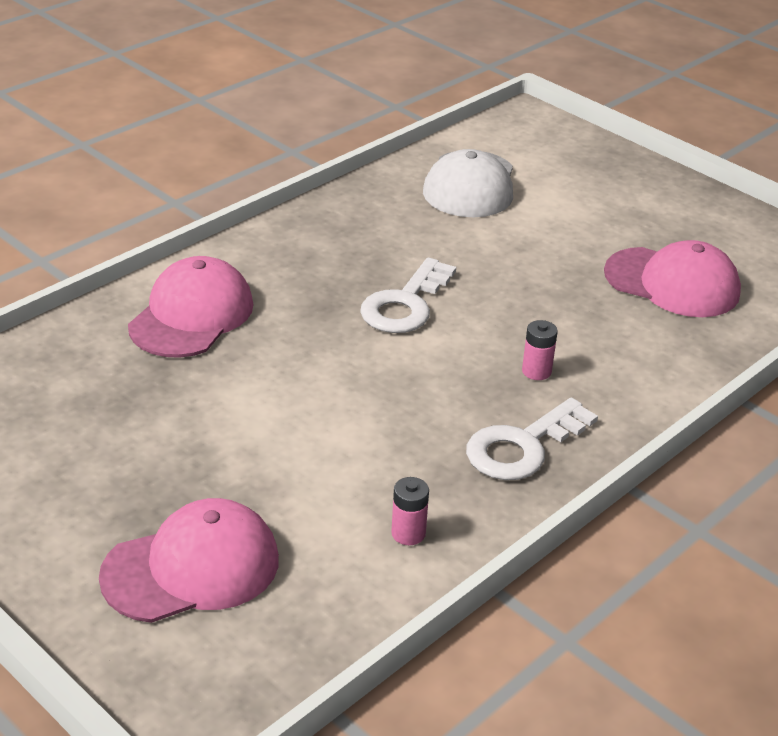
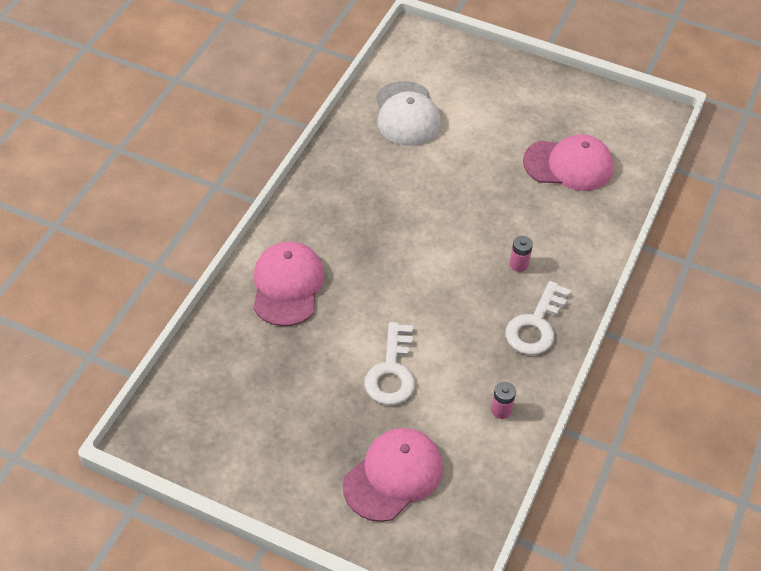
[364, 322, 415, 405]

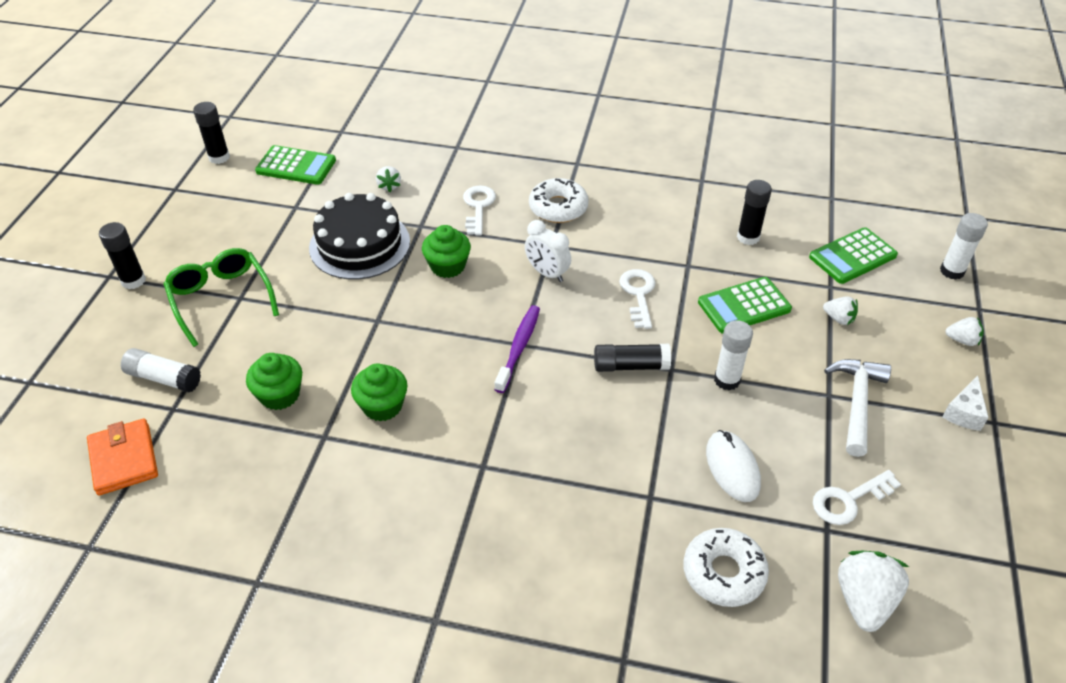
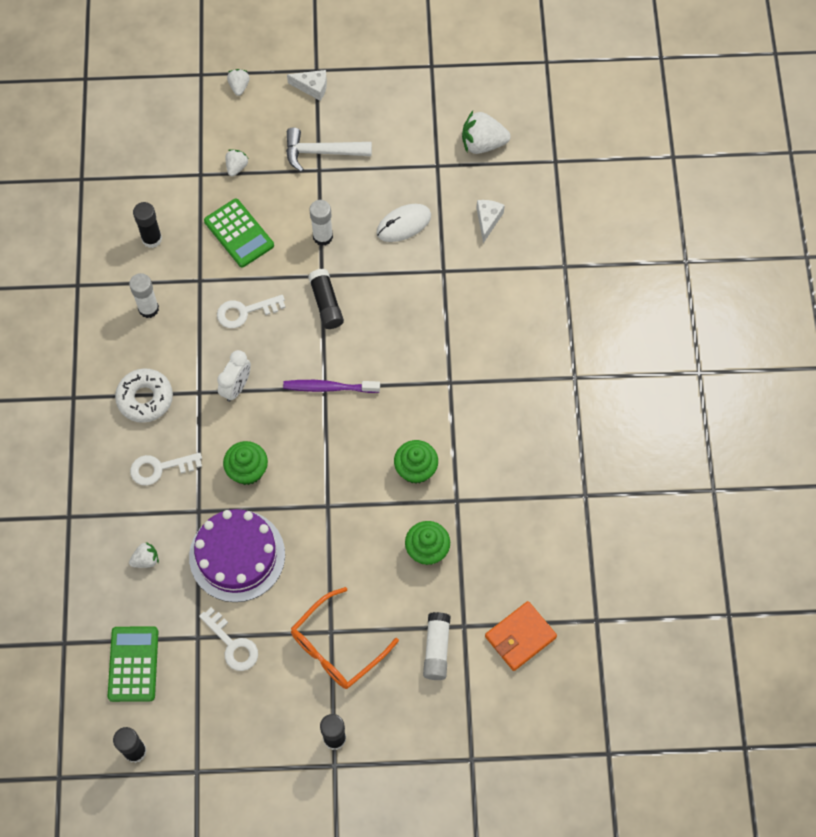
[809, 227, 898, 284] (first image)
[199, 607, 258, 671]
[129, 273, 159, 318]
[477, 200, 505, 243]
[291, 587, 399, 689]
[189, 509, 285, 602]

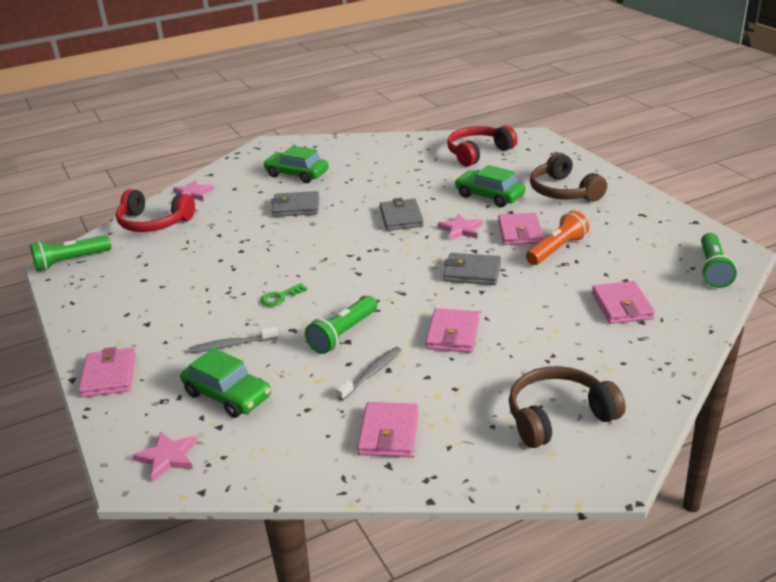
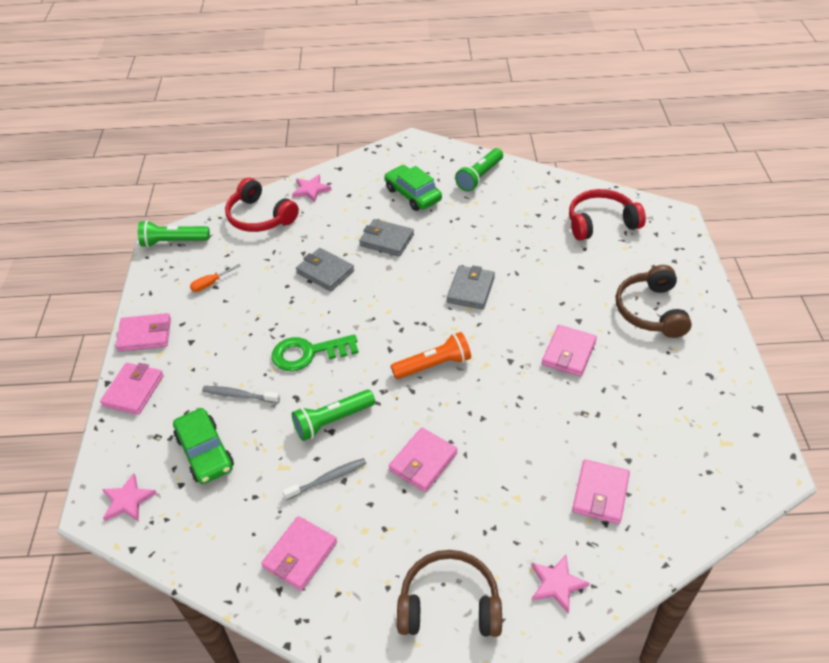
[455, 165, 525, 207] (first image)
[116, 313, 171, 352]
[190, 264, 241, 292]
[531, 555, 590, 614]
[296, 248, 354, 291]
[391, 332, 471, 379]
[455, 148, 503, 192]
[272, 334, 359, 371]

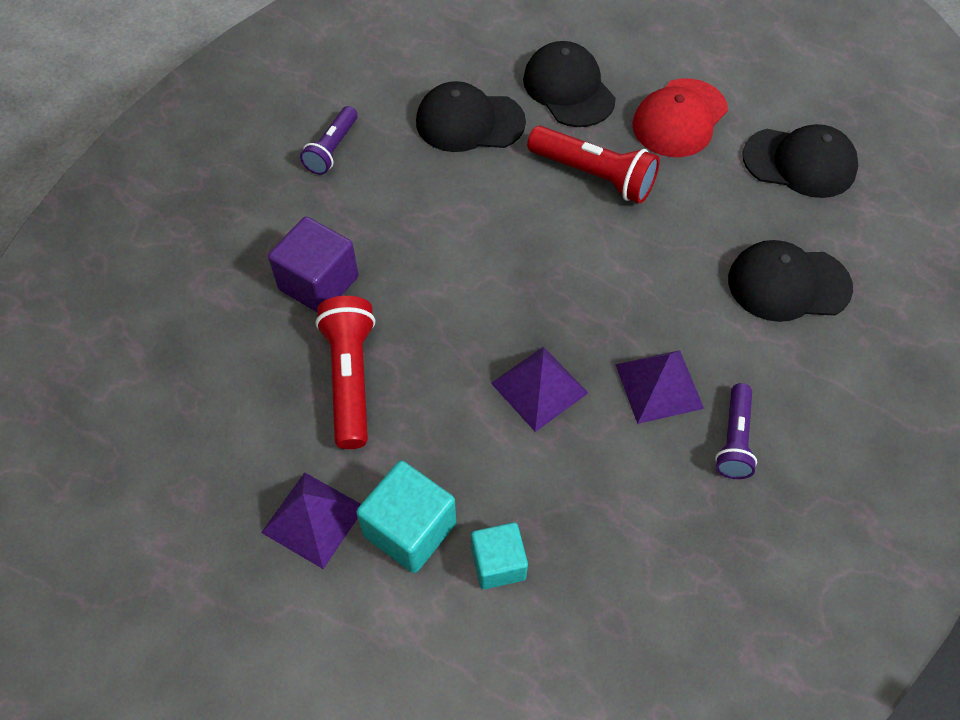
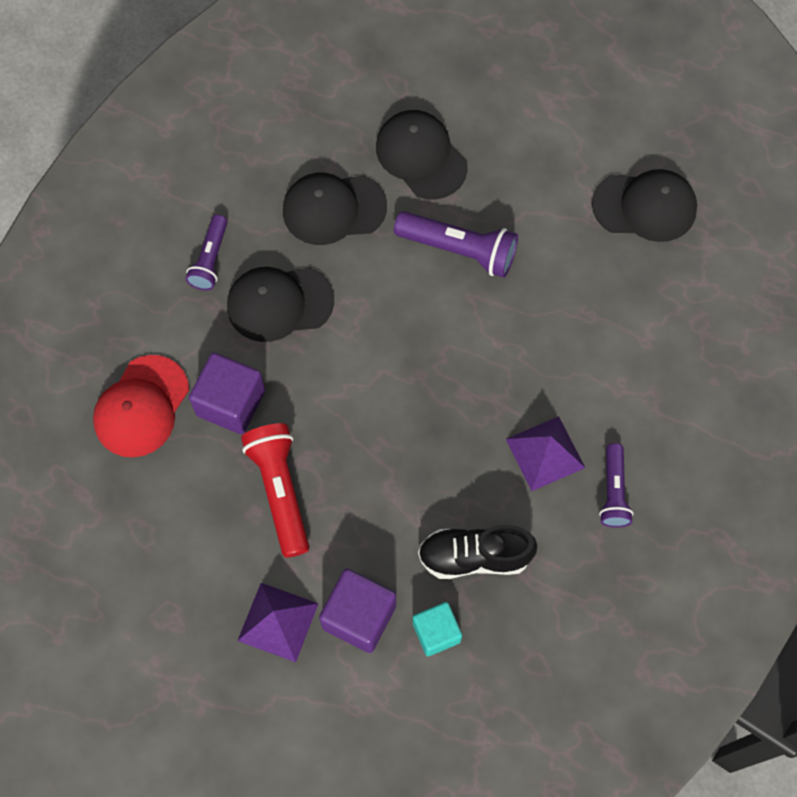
[491, 346, 588, 432] (first image)
[418, 525, 537, 579]
[93, 355, 189, 457]
[227, 267, 334, 342]
[319, 569, 396, 653]
[394, 211, 518, 278]

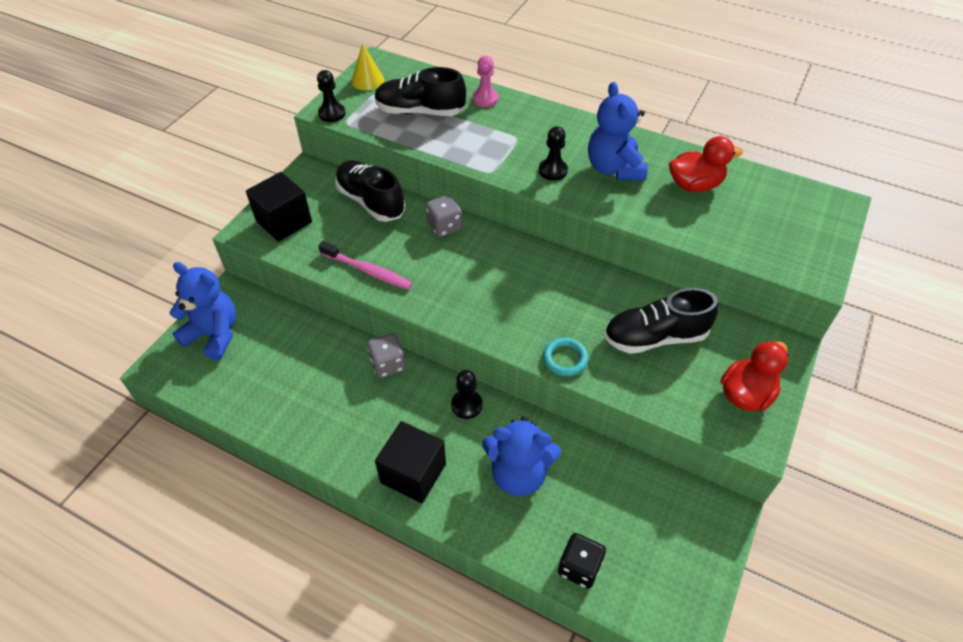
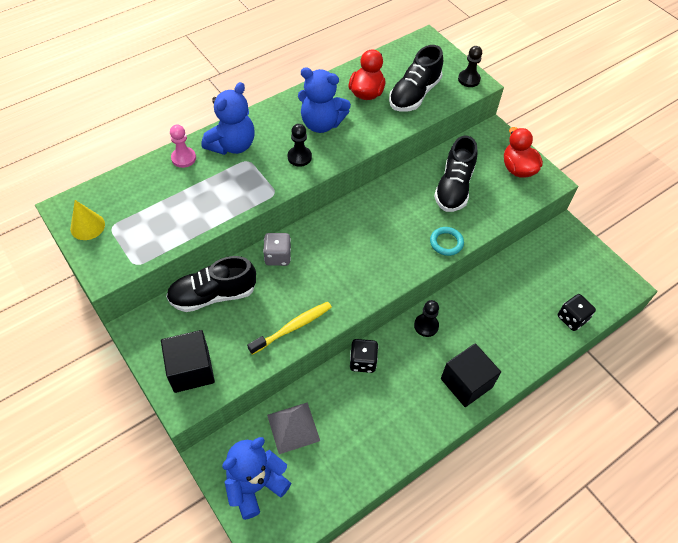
[267, 402, 320, 454]
[458, 46, 482, 87]
[389, 45, 443, 112]
[201, 82, 255, 155]
[247, 302, 332, 355]
[350, 339, 378, 373]

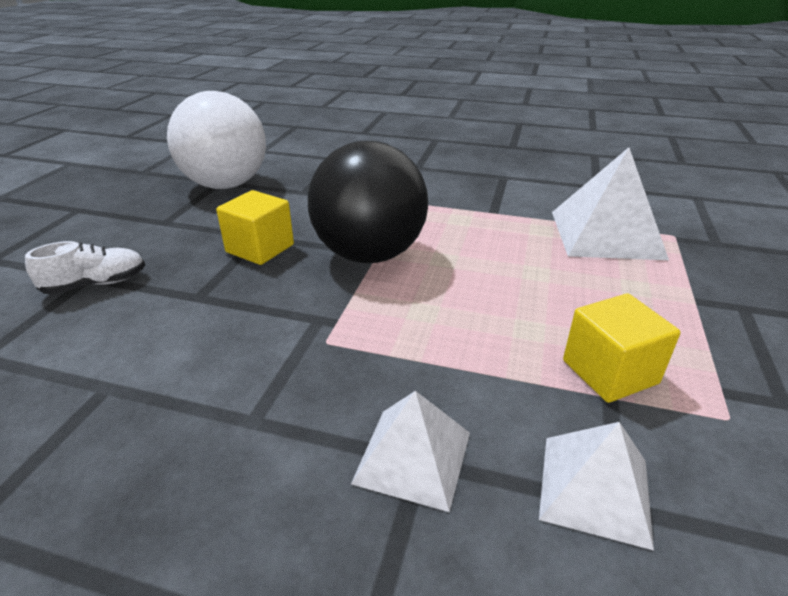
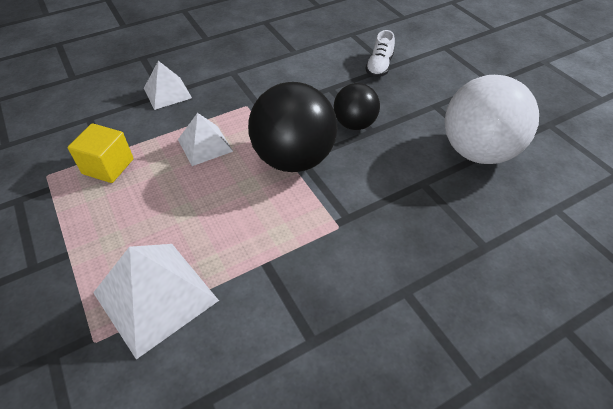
[178, 113, 233, 166]
[334, 83, 380, 130]

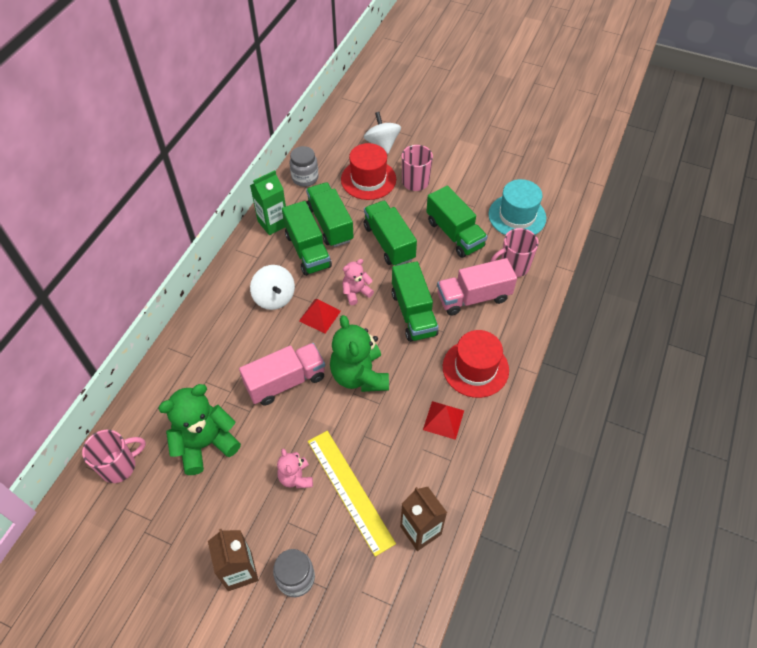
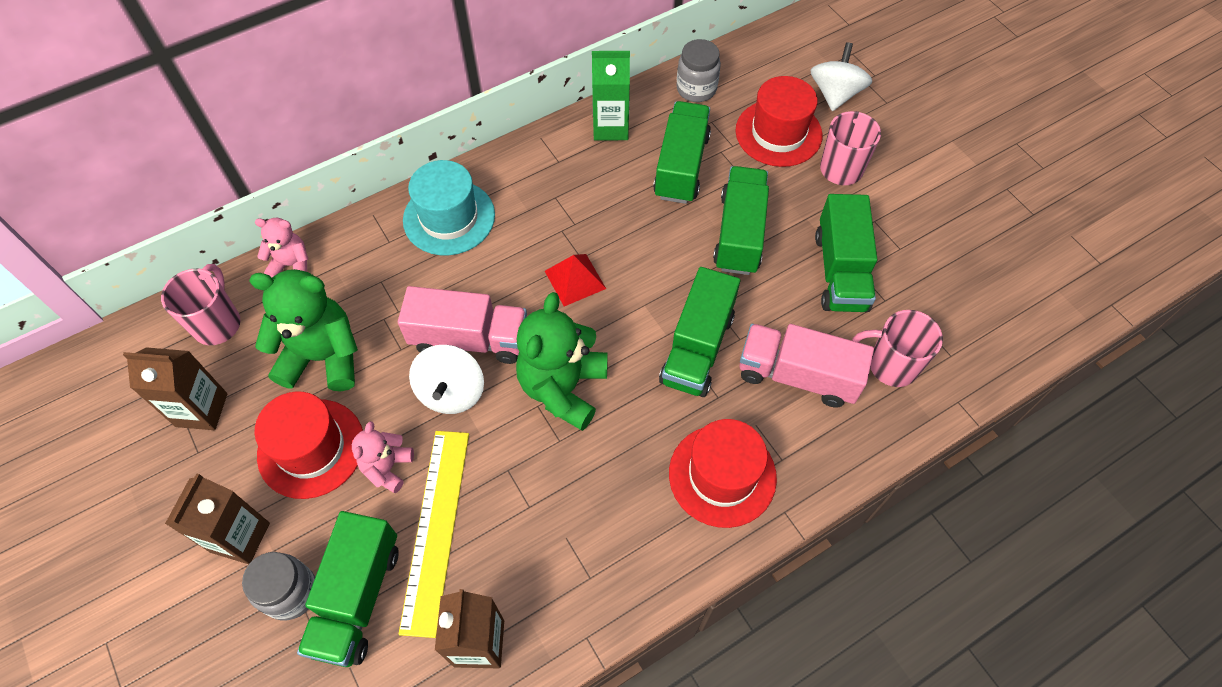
[423, 401, 464, 440] (first image)
[123, 347, 227, 430]
[255, 392, 363, 499]
[409, 345, 484, 414]
[297, 511, 399, 667]
[255, 218, 308, 277]
[403, 160, 495, 255]
[161, 264, 240, 345]

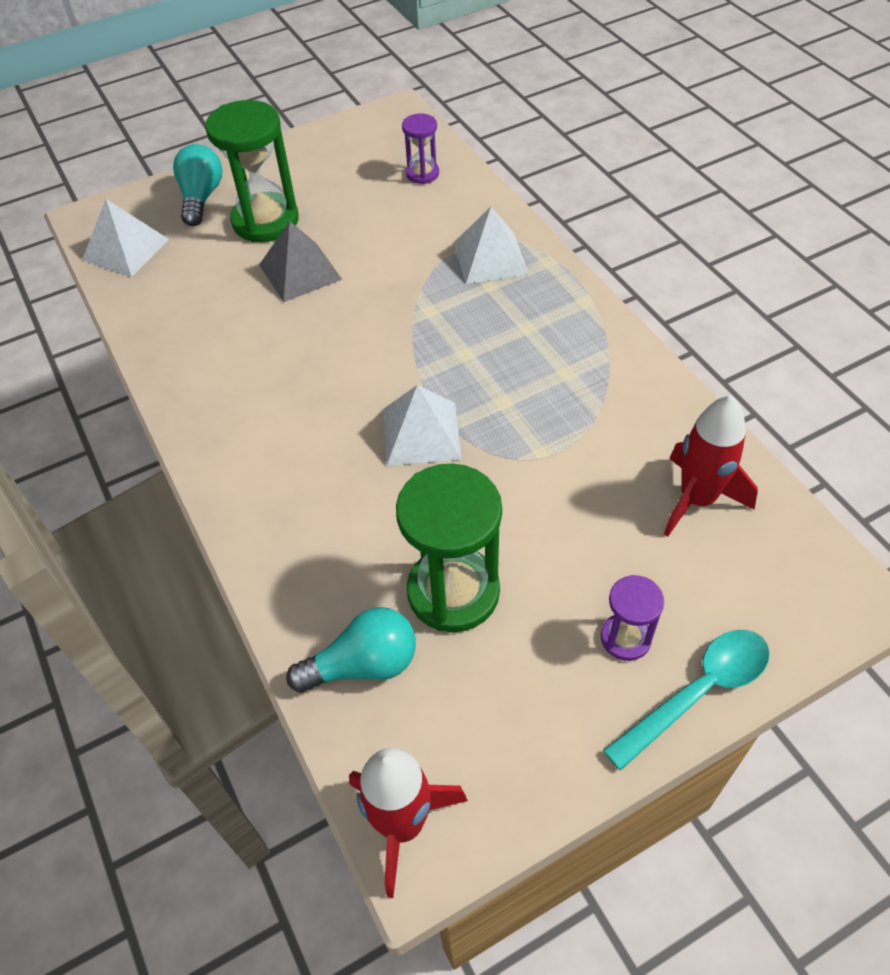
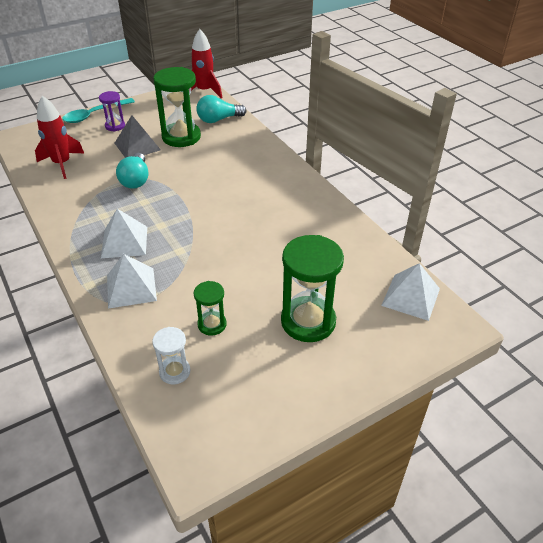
[194, 281, 227, 336]
[116, 153, 148, 189]
[115, 115, 161, 158]
[101, 209, 147, 258]
[152, 327, 190, 384]

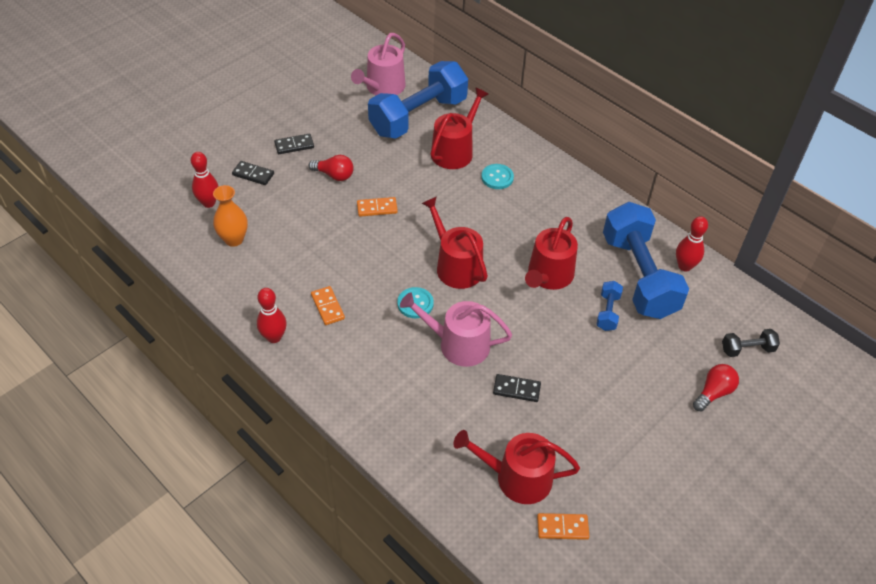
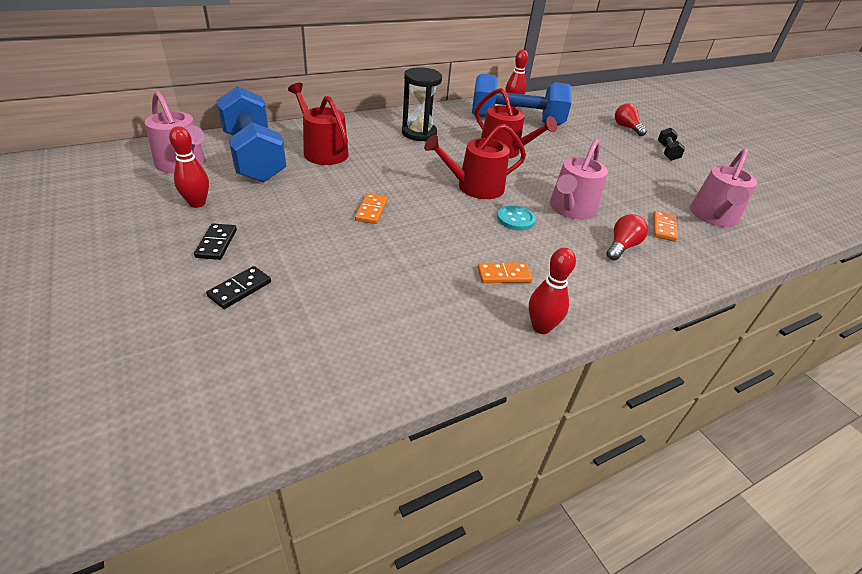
[213, 185, 248, 247] (first image)
[481, 164, 514, 189] (first image)
[493, 374, 541, 402] (first image)
[596, 281, 623, 331] (first image)
[402, 67, 442, 141]
[169, 126, 209, 208]
[607, 214, 648, 260]
[653, 211, 678, 242]
[658, 128, 685, 161]
[690, 149, 758, 227]

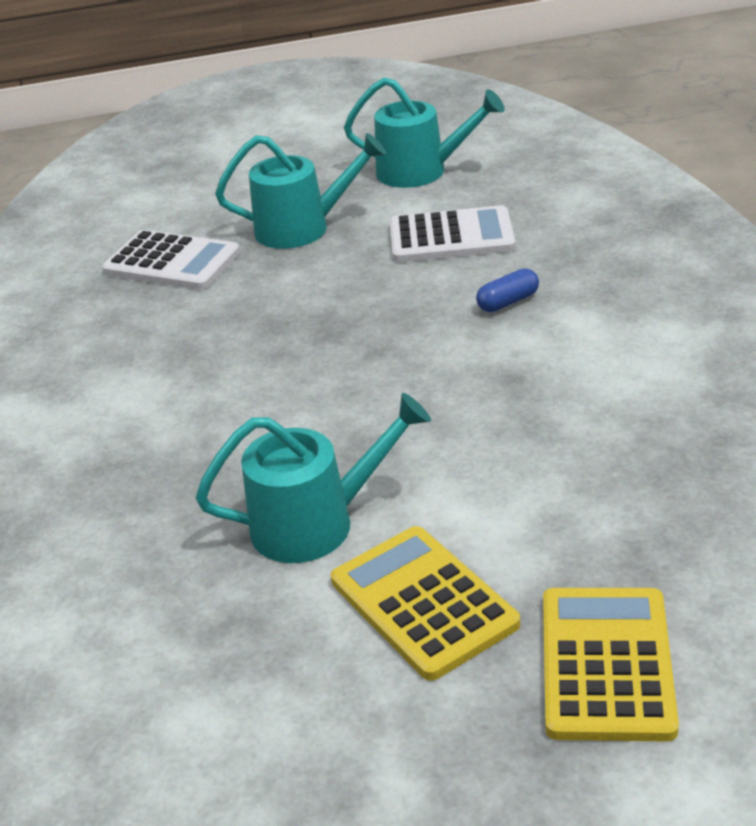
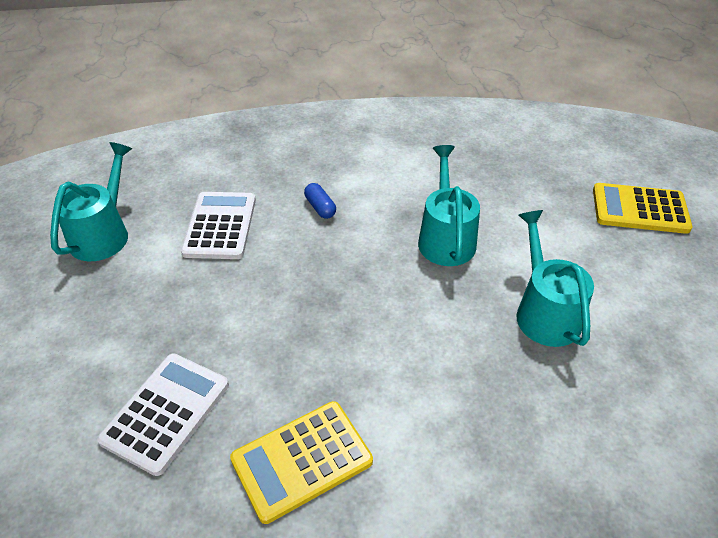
[418, 145, 480, 266]
[230, 401, 373, 524]

